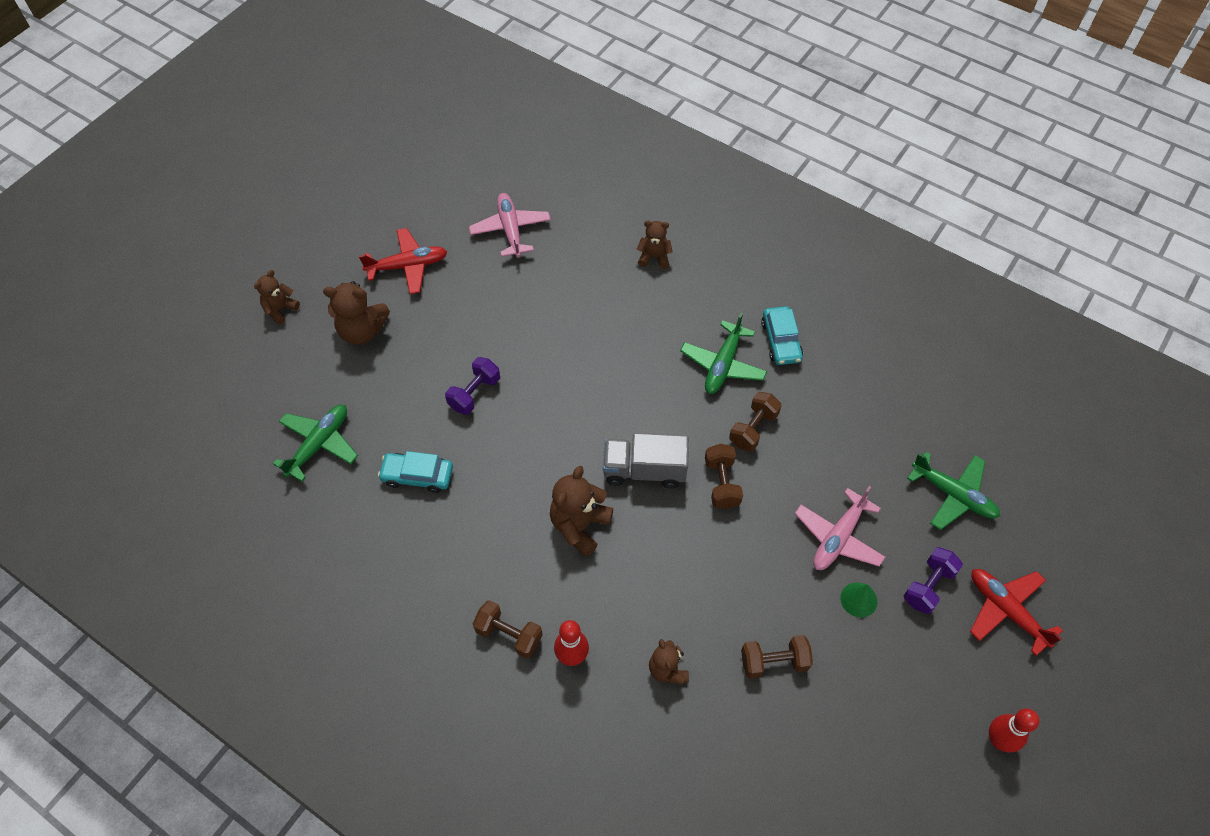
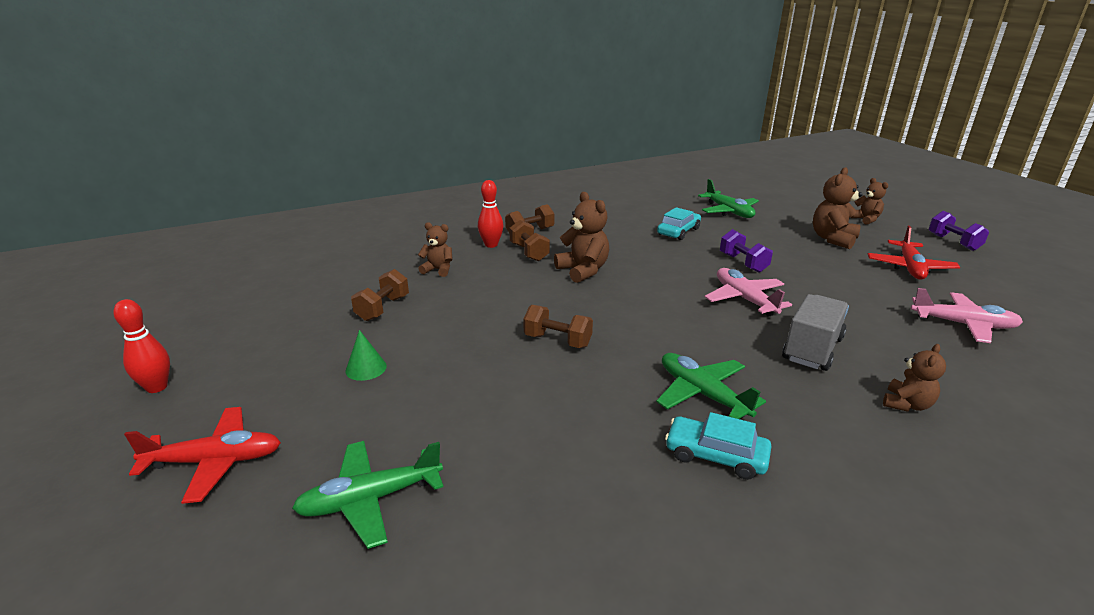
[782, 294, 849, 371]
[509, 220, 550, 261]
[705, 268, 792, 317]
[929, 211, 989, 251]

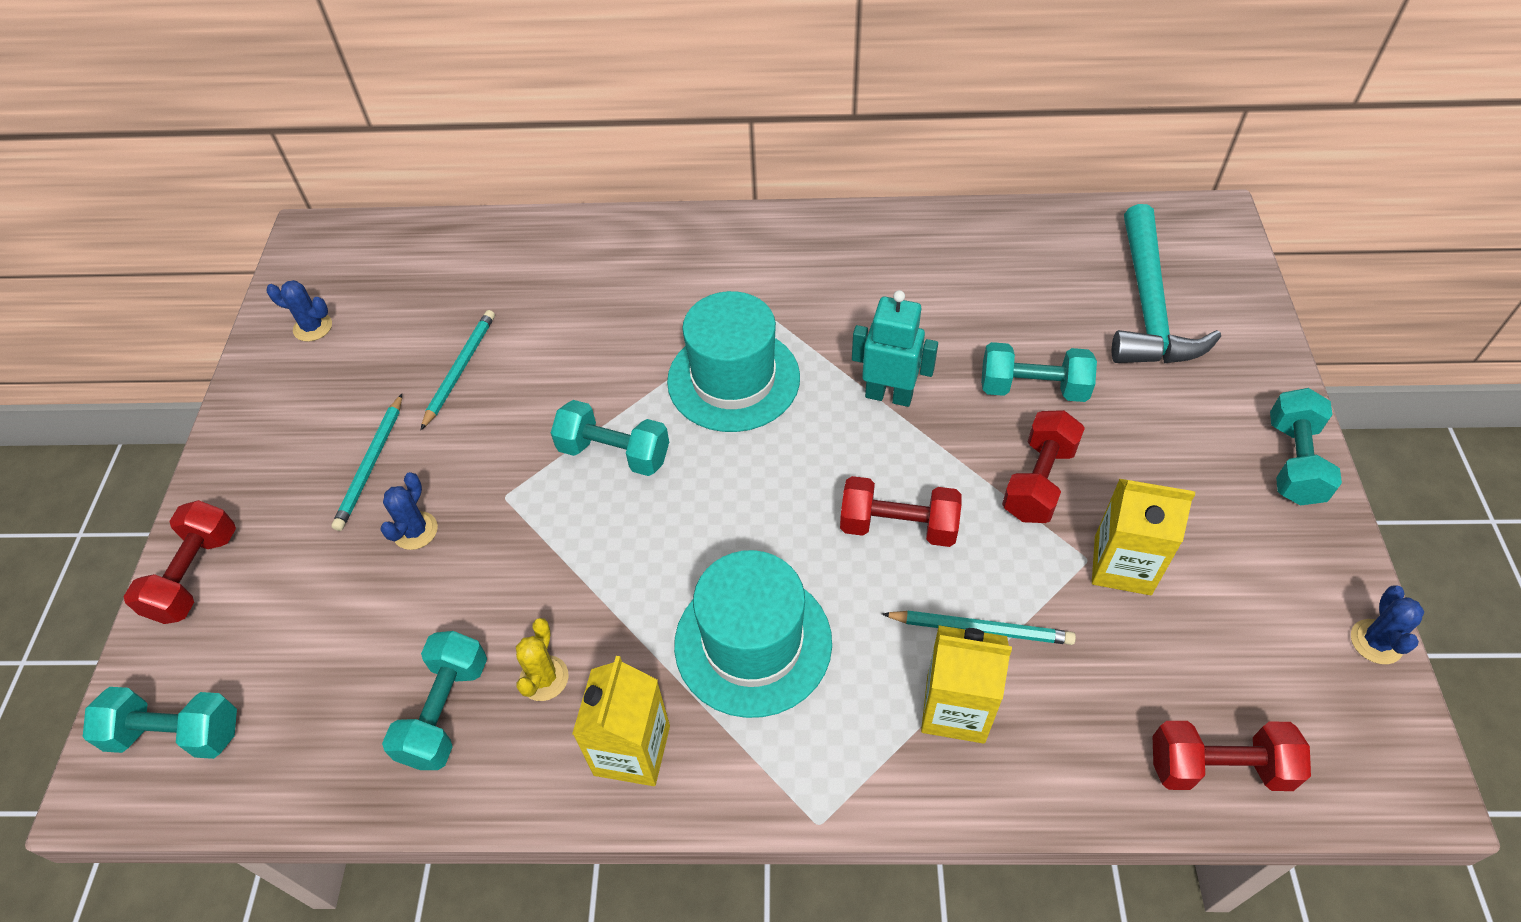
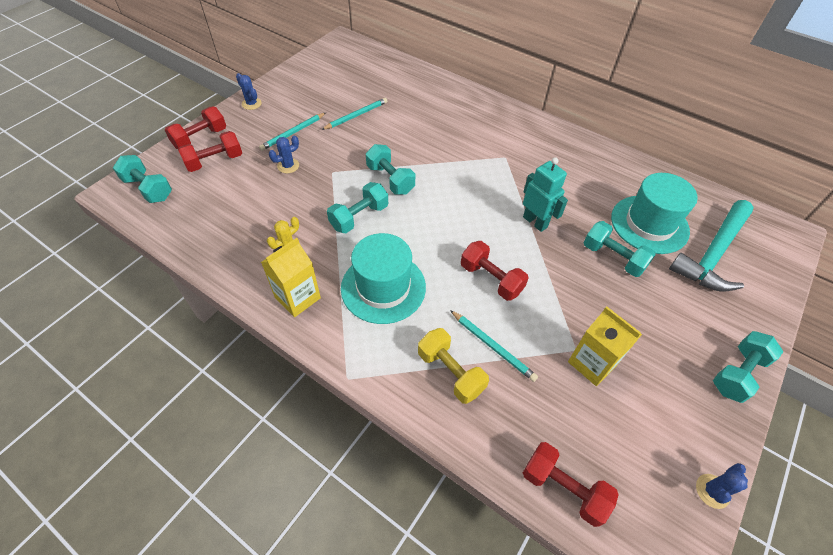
[236, 73, 262, 110]
[327, 182, 388, 233]
[611, 173, 698, 254]
[178, 131, 242, 172]
[418, 328, 489, 404]

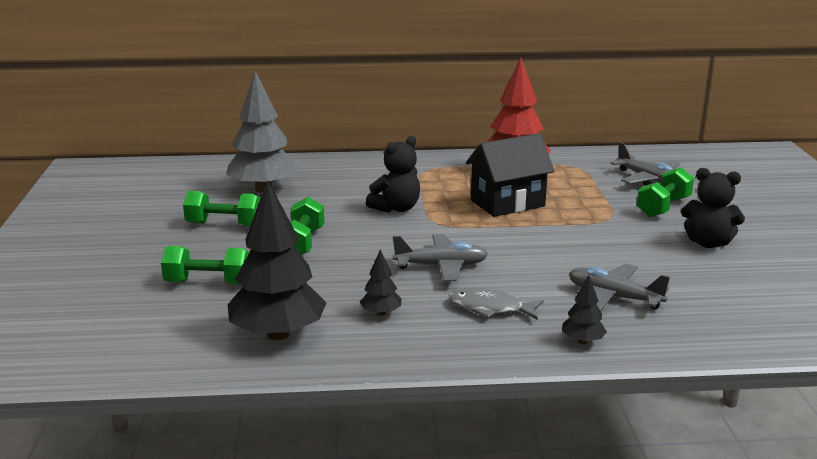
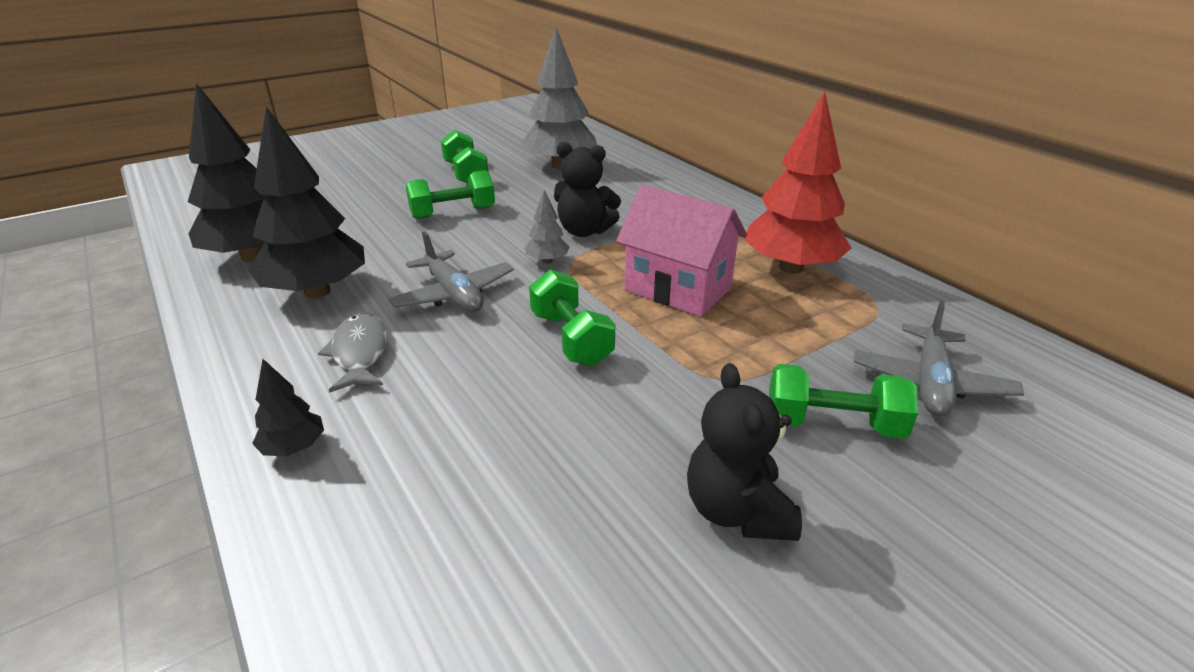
[569, 264, 670, 311] (first image)
[525, 190, 569, 264]
[529, 270, 615, 366]
[616, 185, 747, 317]
[249, 107, 365, 298]

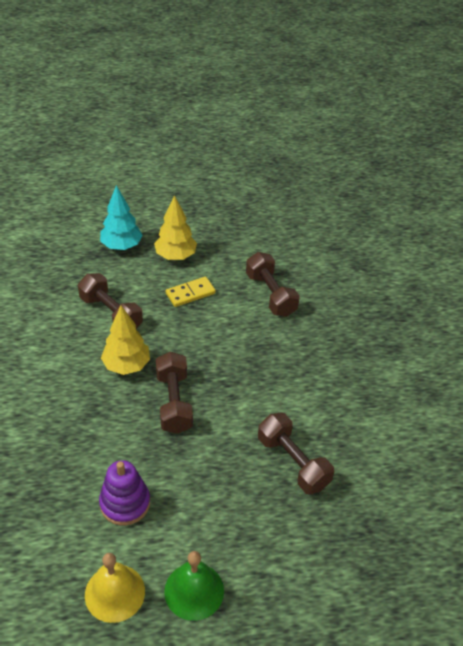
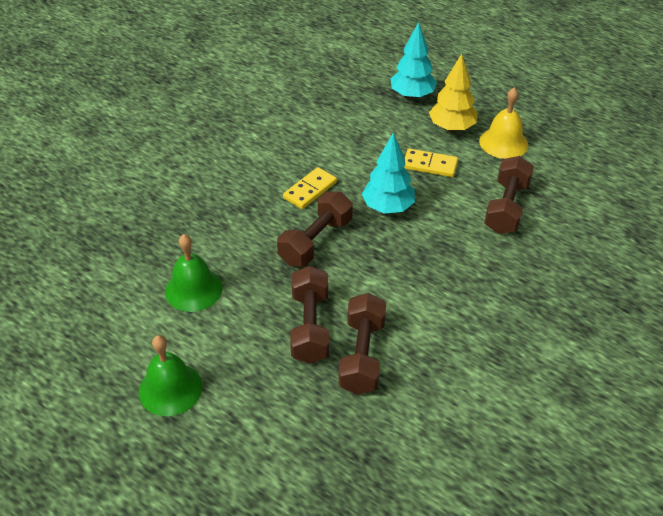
[362, 133, 415, 214]
[290, 266, 329, 364]
[479, 88, 528, 159]
[165, 234, 223, 312]
[283, 167, 337, 209]

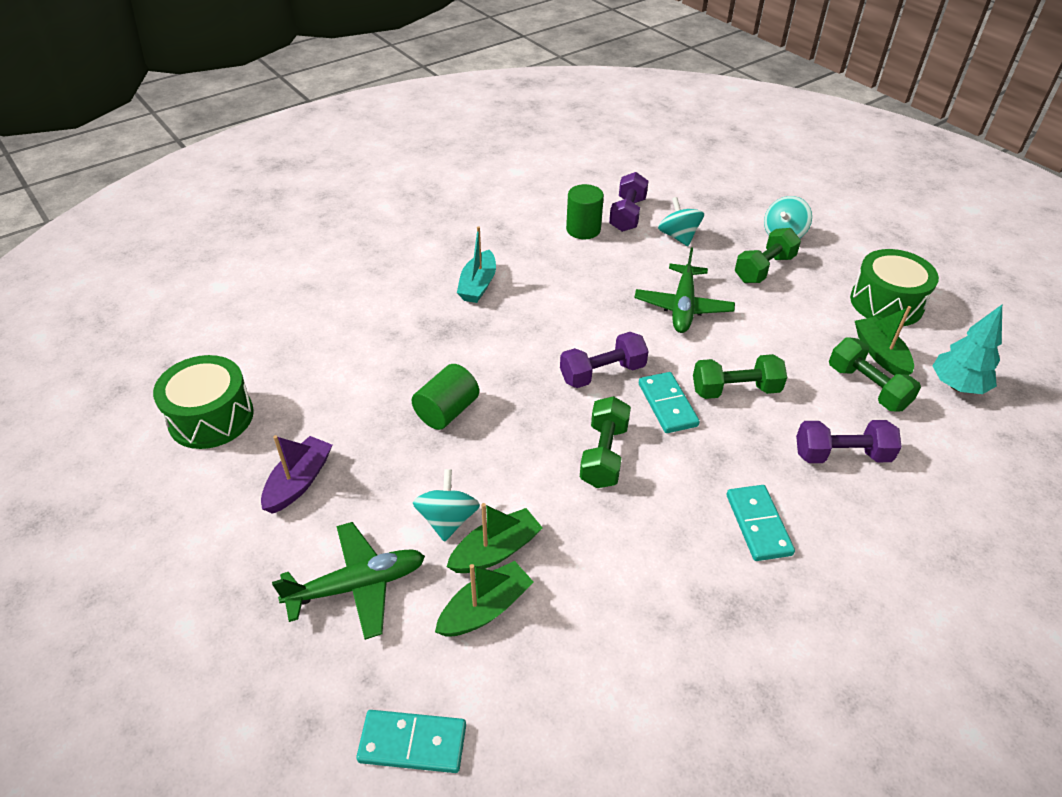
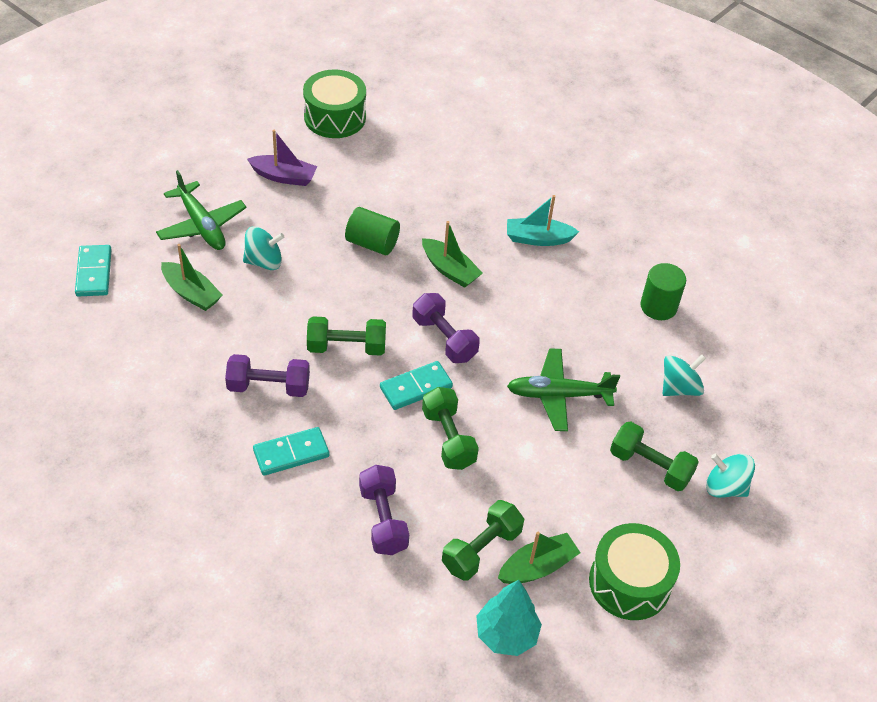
[422, 221, 483, 288]
[225, 354, 310, 397]

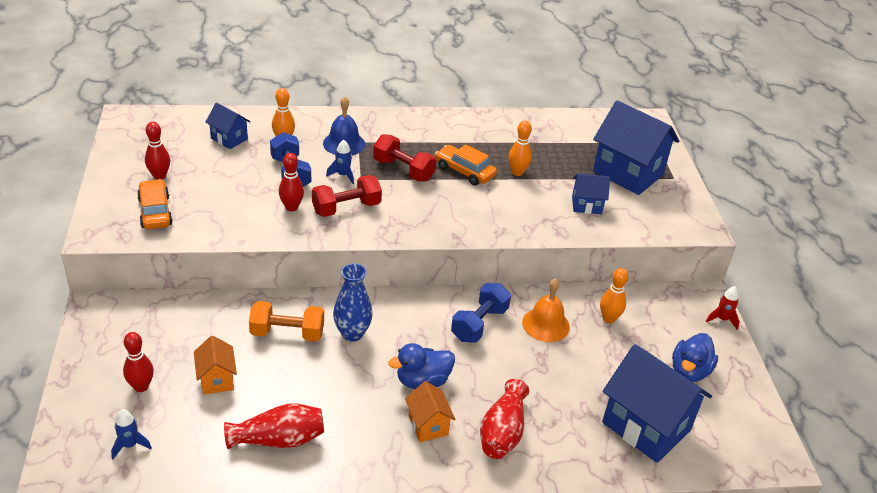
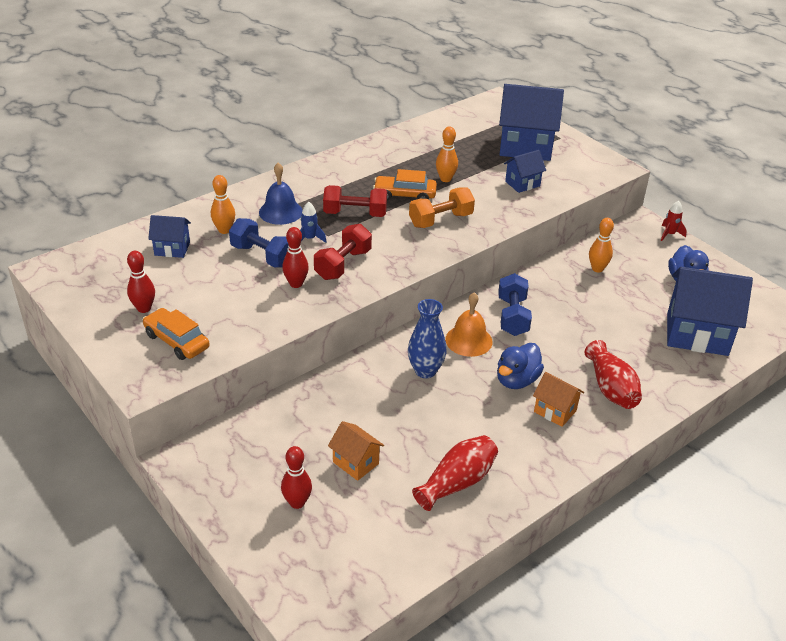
[111, 409, 152, 459] (first image)
[409, 187, 475, 228]
[445, 293, 493, 357]

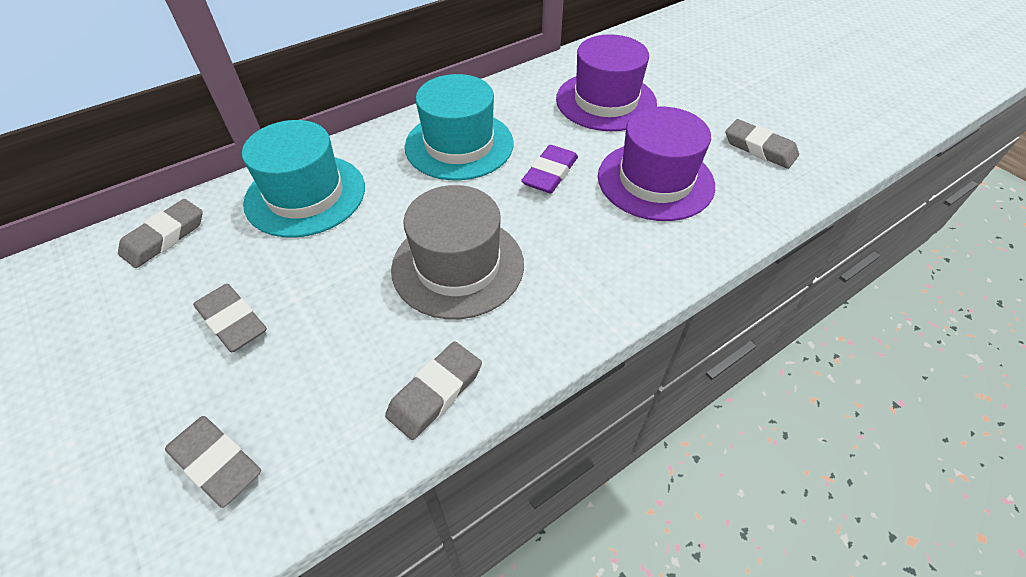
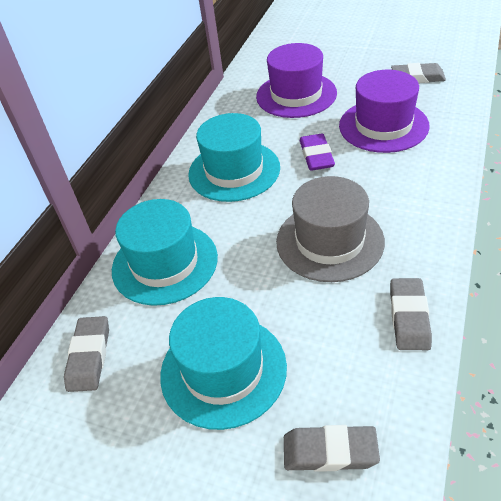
[160, 297, 287, 430]

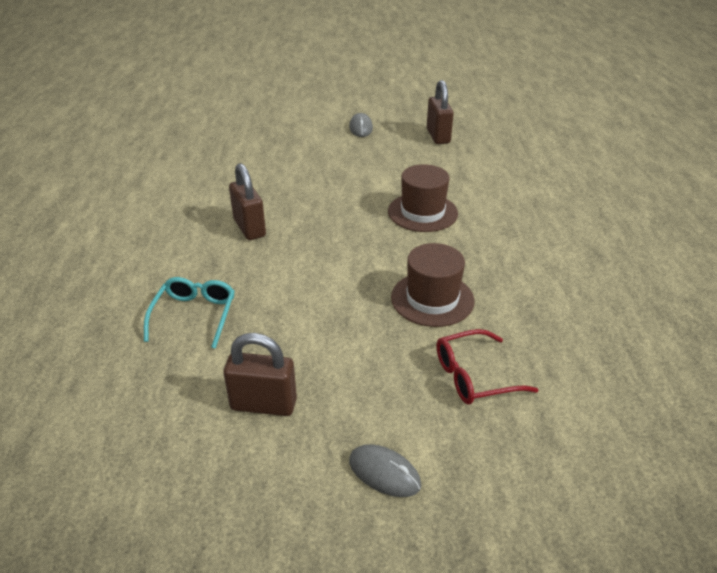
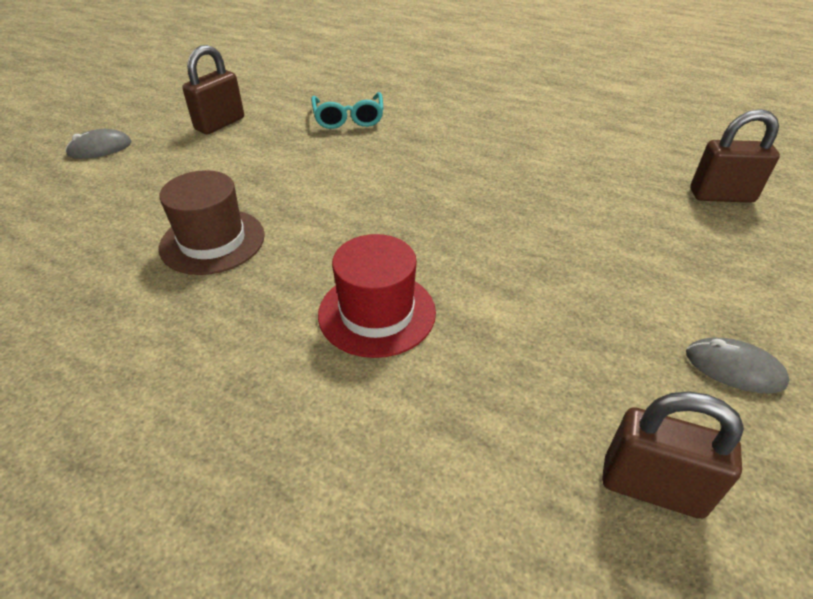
[437, 329, 539, 405] (first image)
[690, 109, 780, 203]
[318, 234, 436, 358]
[311, 92, 384, 129]

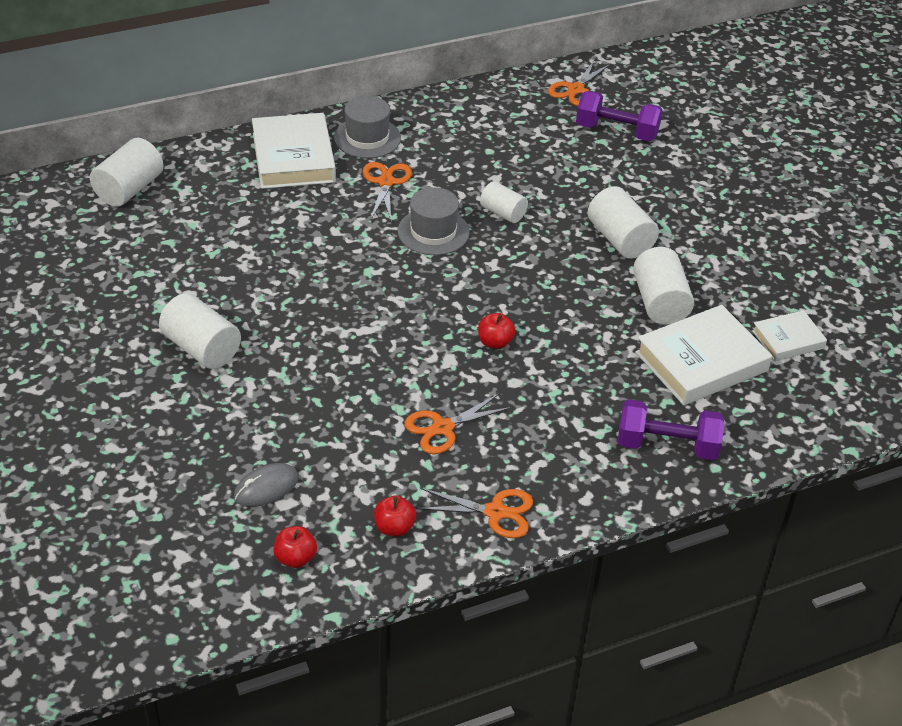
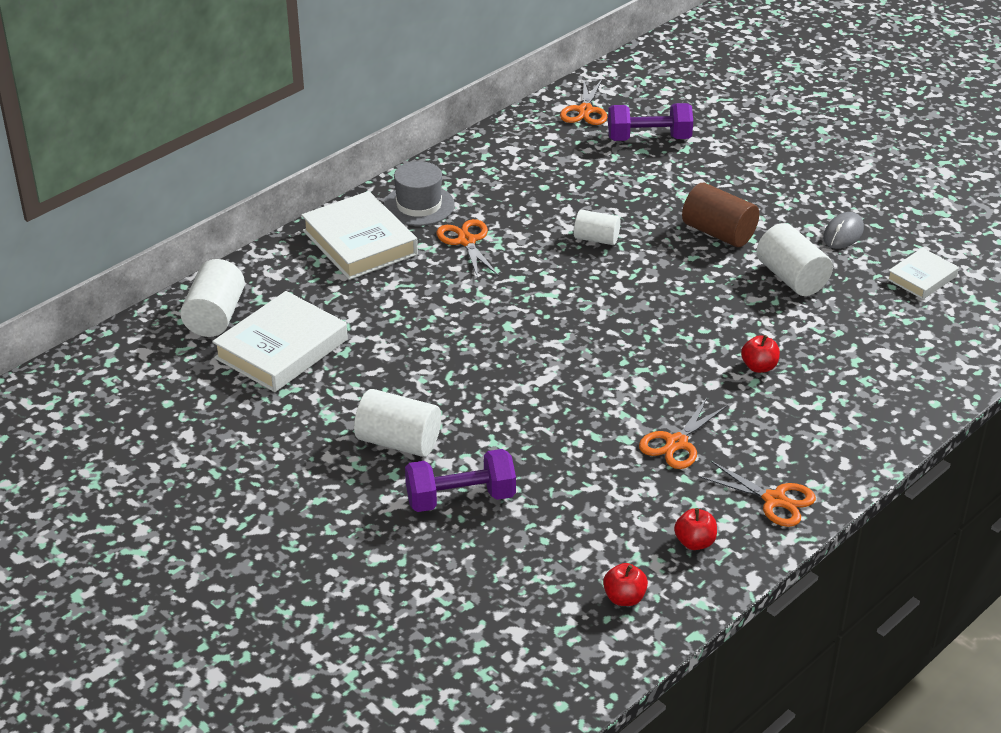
[398, 187, 470, 255] (first image)
[823, 212, 864, 249]
[741, 335, 780, 373]
[405, 449, 516, 512]
[212, 291, 348, 392]
[682, 183, 759, 247]
[699, 461, 816, 527]

